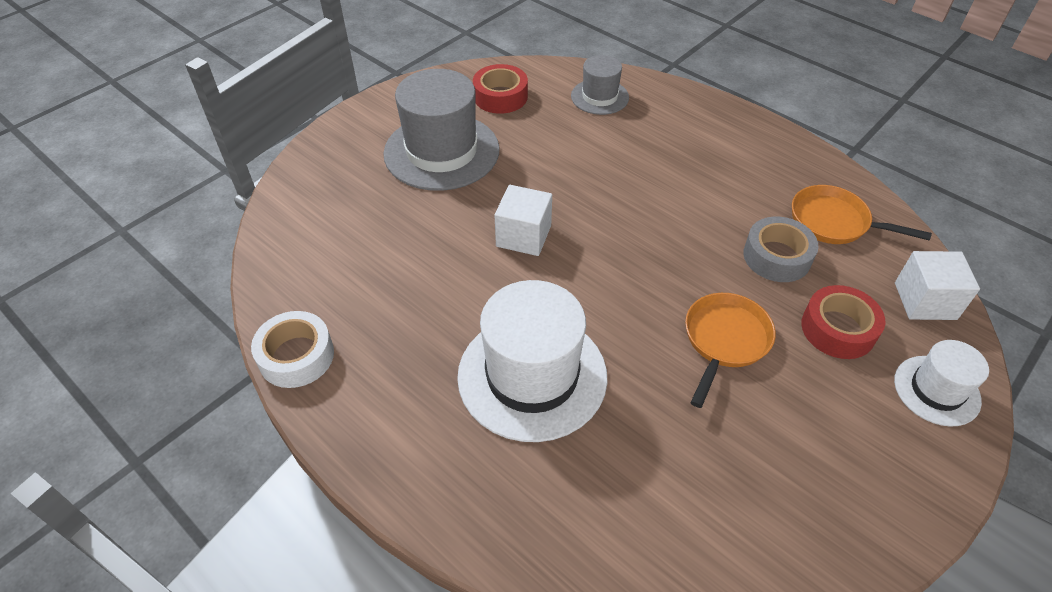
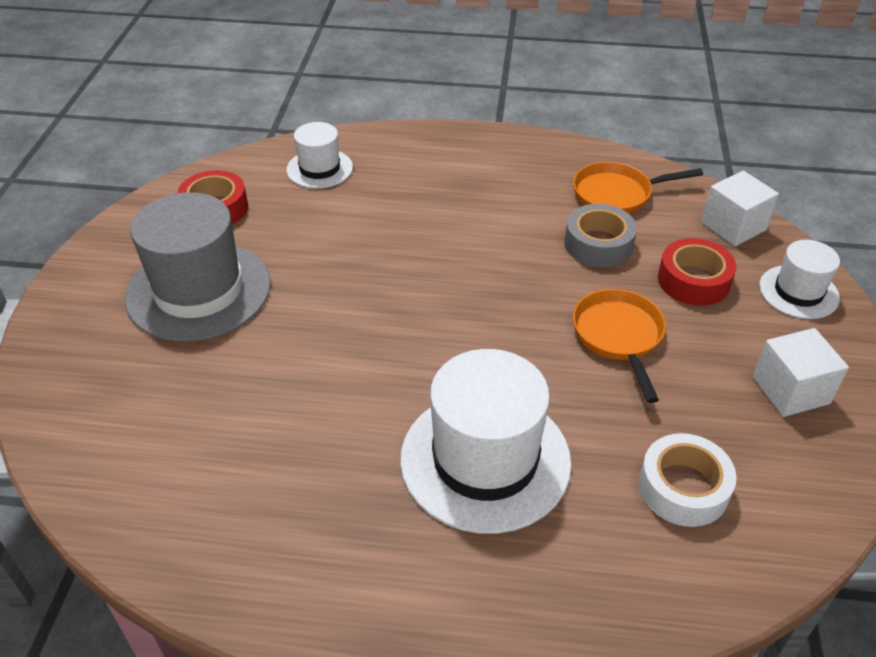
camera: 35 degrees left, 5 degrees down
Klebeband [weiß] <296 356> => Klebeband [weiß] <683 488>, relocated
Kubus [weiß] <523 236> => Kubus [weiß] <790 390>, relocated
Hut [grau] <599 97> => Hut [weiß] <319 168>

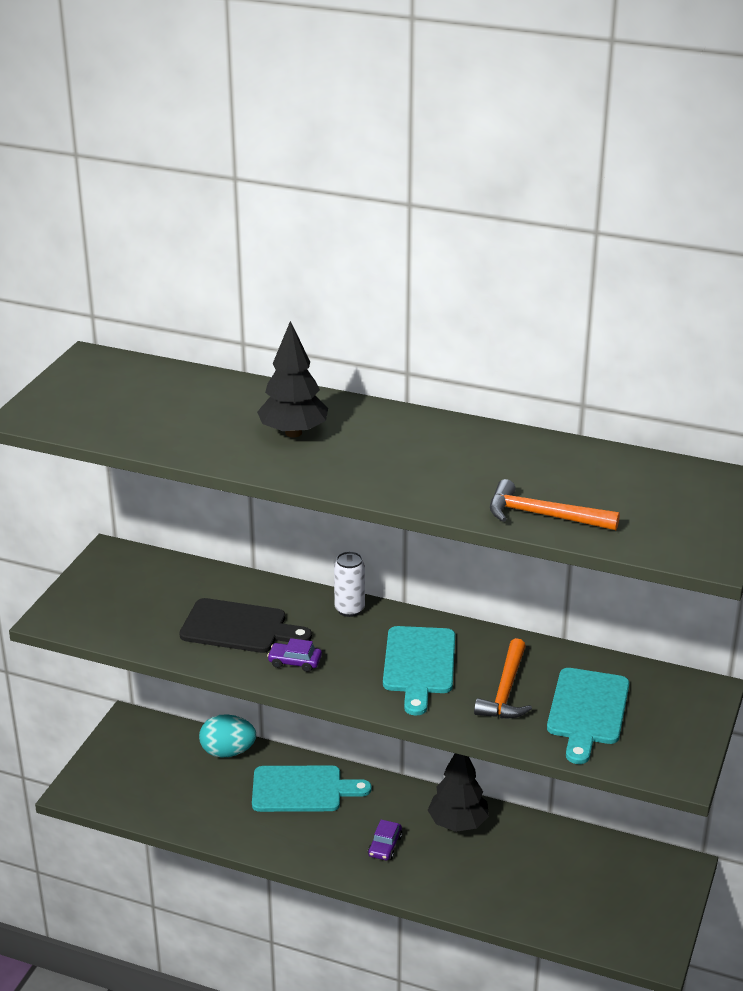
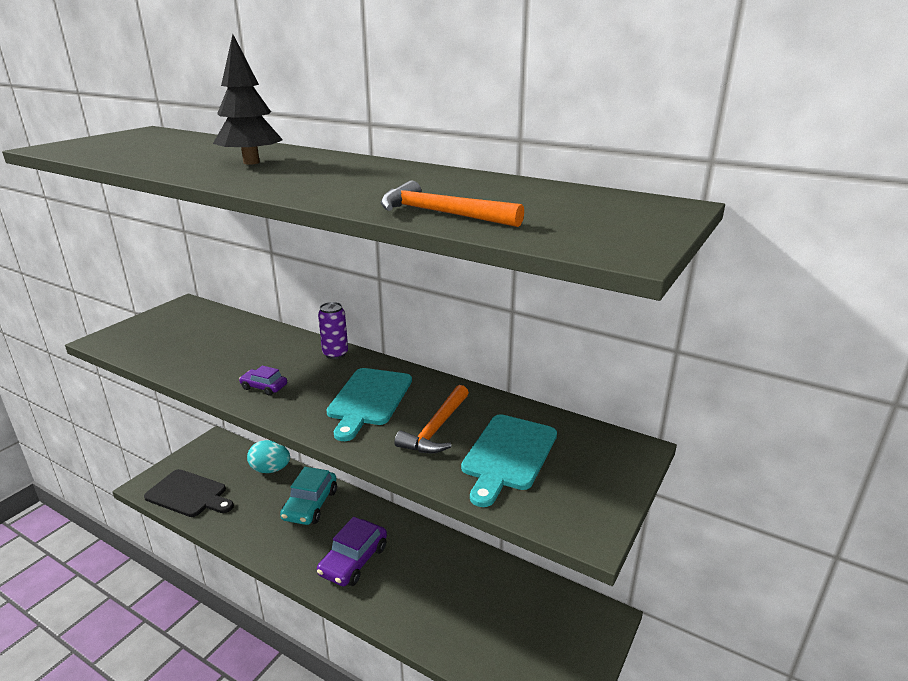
camera: 10 degrees right, 5 degrees down
Schneidebrett [schwarz] <239 627> => Schneidebrett [schwarz] <189 494>, relocated
Schneidebrett [türkis] <302 789> => Auto [türkis] <310 505>
Dose [weiß] <349 609> => Dose [lila] <335 354>
Auto [lila] <385 846> => Auto [lila] <353 560>, x1.89
Baum [schwarz] <458 824> => nothing

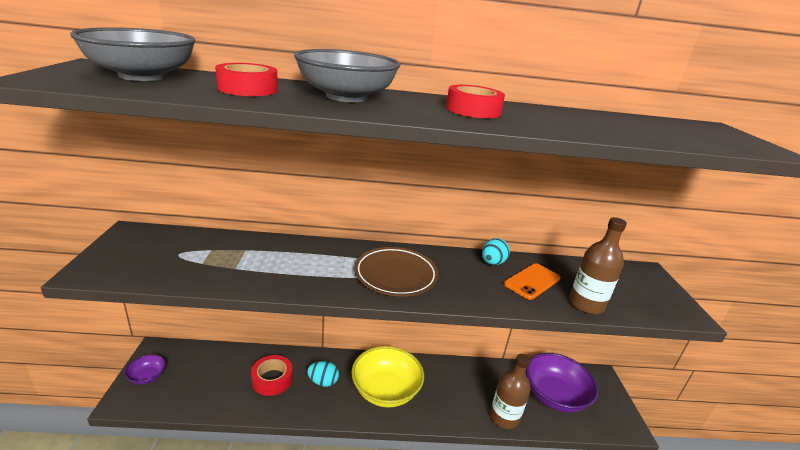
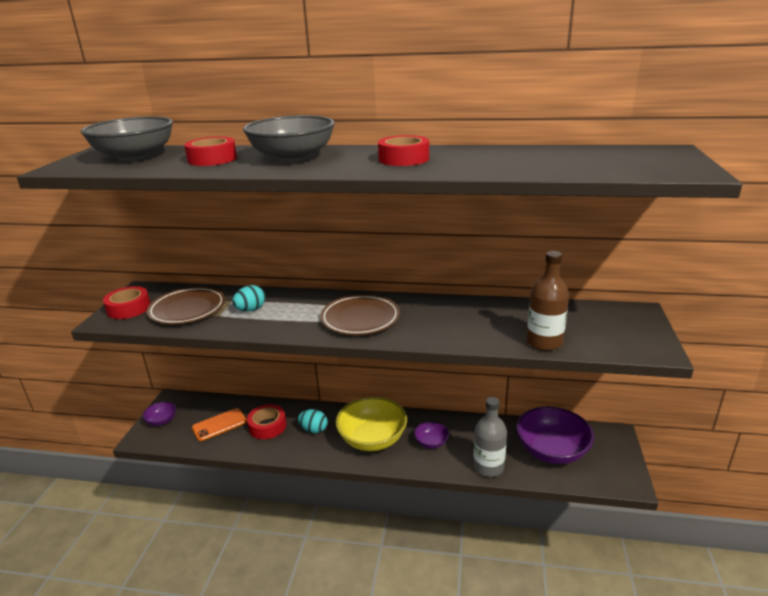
camera: 15 degrees right, 0 degrees up
Ei [türkis] <492 263> => Ei [türkis] <251 310>, relocated
Flasche [braun] <504 417> => Flasche [grau] <488 467>
Handy [orange] <532 281> => Handy [orange] <219 425>, relocated
nothing => Klebeband [rot] <129 308>
nothing => Teller [braun] <187 309>
nothing => Schüssel [lila] <431 442>

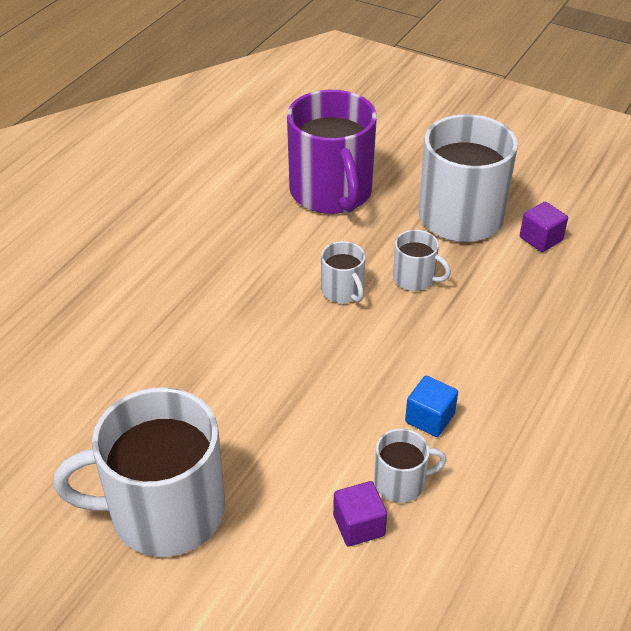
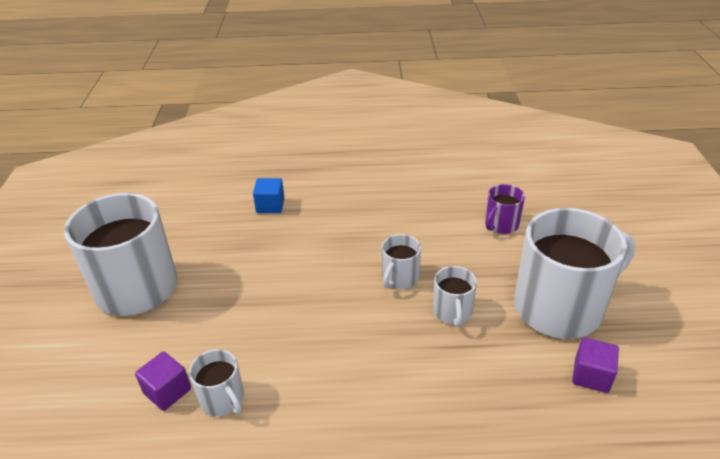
camera: 60 degrees right, 5 degrees down
Tasse [lila] <331 192> => Tasse [lila] <501 224>, x0.46
Kubus [blau] <429 418> => Kubus [blau] <270 206>, relocated

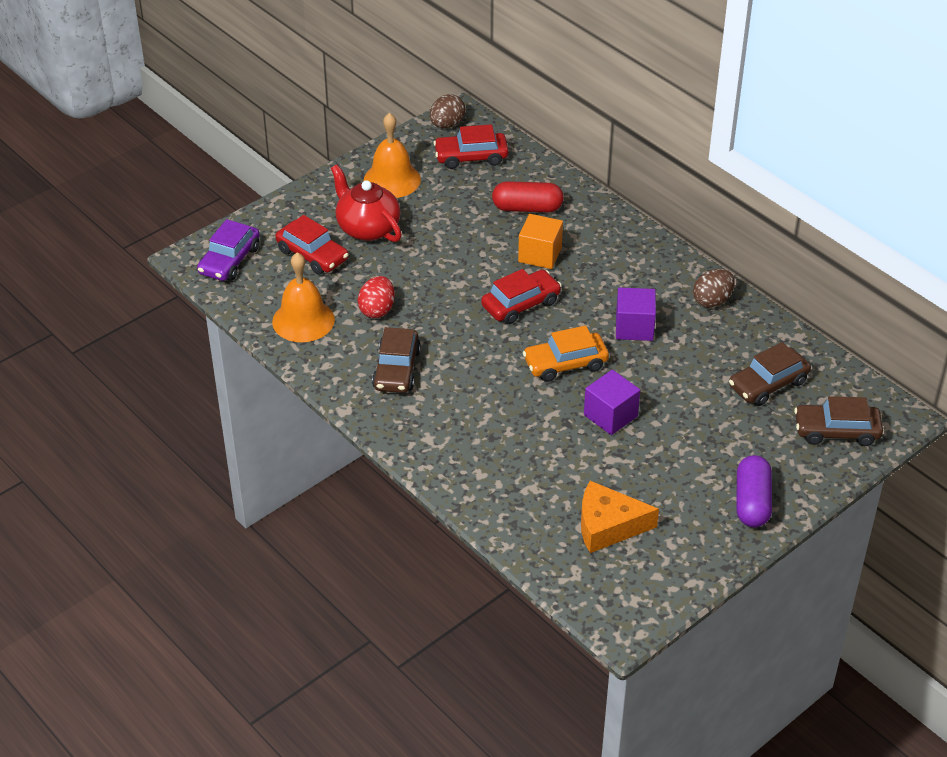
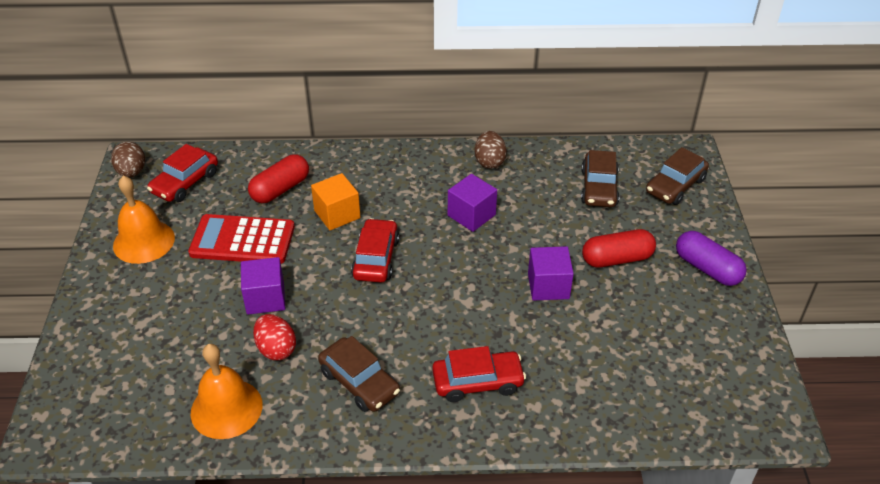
camera: 50 degrees left, 0 degrees up
Auto [lila] <229 260> => nothing
Auto [rot] <312 255> => Auto [rot] <477 382>, relocated
Teekanne [rot] <367 228> => nothing
Auto [orange] <565 364> => nothing
Käse [orange] <608 526> => nothing
nothing => Taschenrechner [rot] <242 240>
nothing => Kubus [lila] <265 298>
nothing => Kapsel [rot] <617 259>

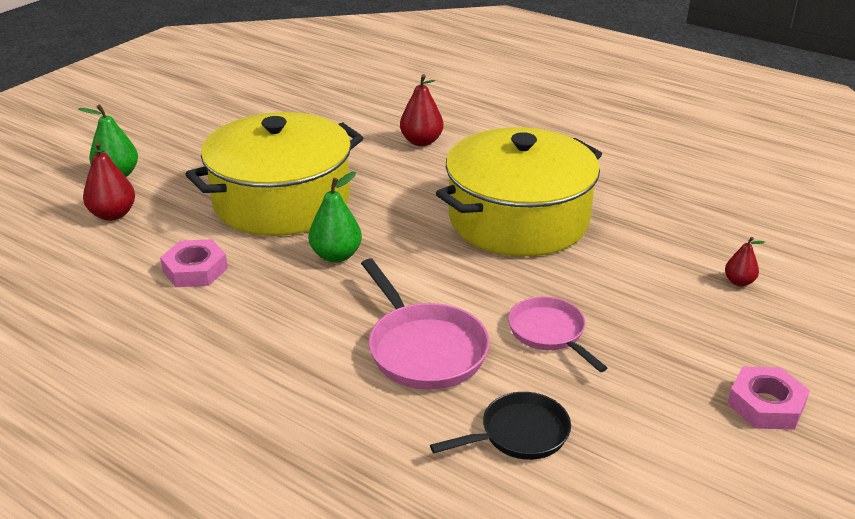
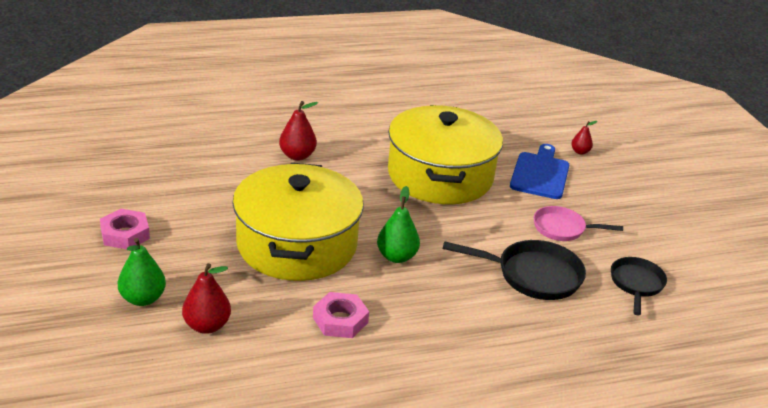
camera: 55 degrees left, 0 degrees up
Pfanne [rosa] <423 349> => Pfanne [schwarz] <533 275>
Sechskantmutter [rosa] <766 405> => Sechskantmutter [rosa] <125 234>, relocated
nothing => Schneidebrett [blau] <540 174>

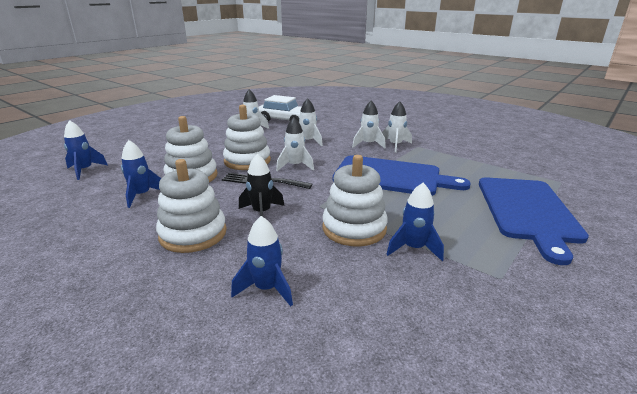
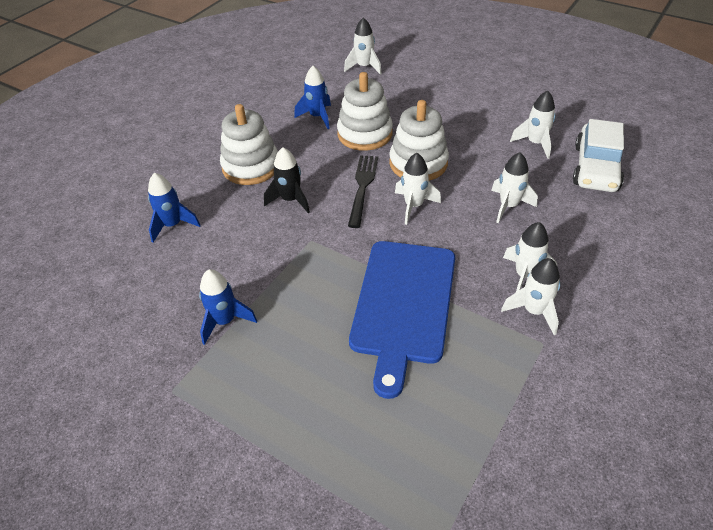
camera: 85 degrees right, 20 degrees up
Rakete [blau] <85 170> => Rakete [weiß] <364 67>
Stapelspielzeug [weiß] <354 228> => nothing
Schneidebrett [blau] <528 211> => nothing

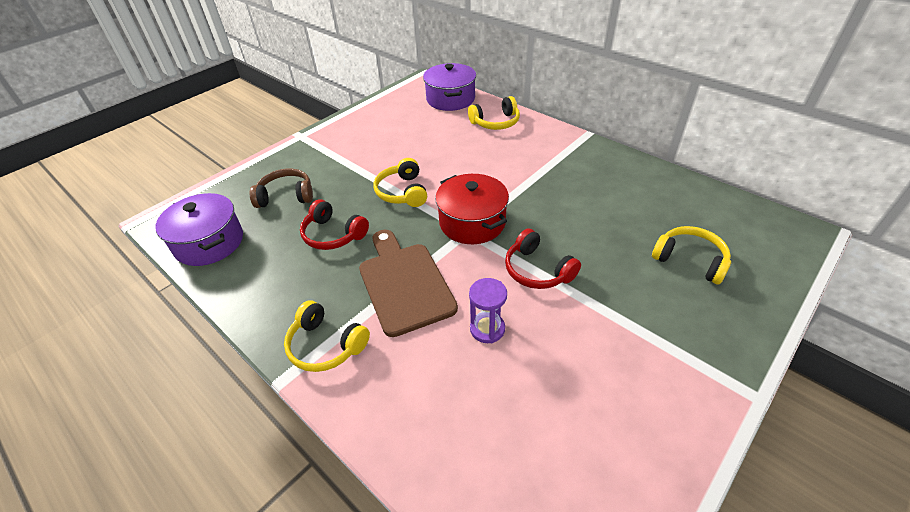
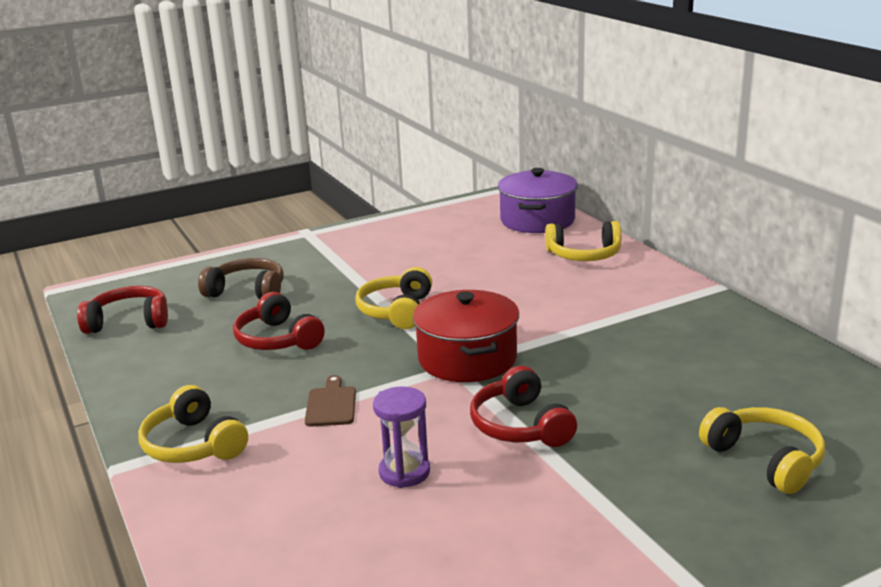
camera: 20 degrees right, 20 degrees down
Kochtopf [lila] <209 243> => Kopfhörer [rot] <129 321>
Schneidebrett [braun] <404 283> => Schneidebrett [braun] <331 404>, x0.45

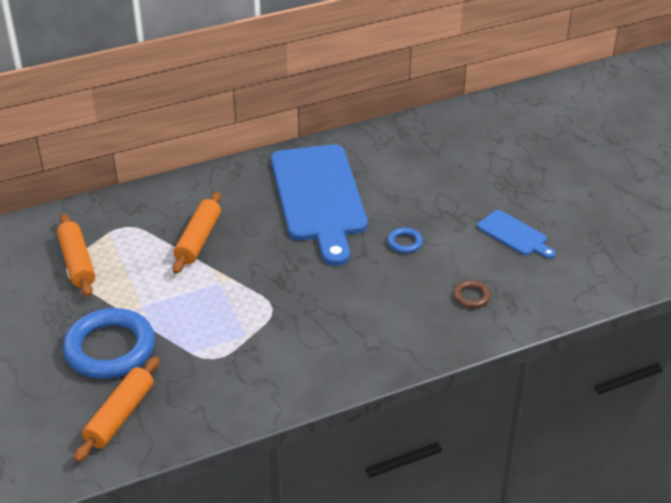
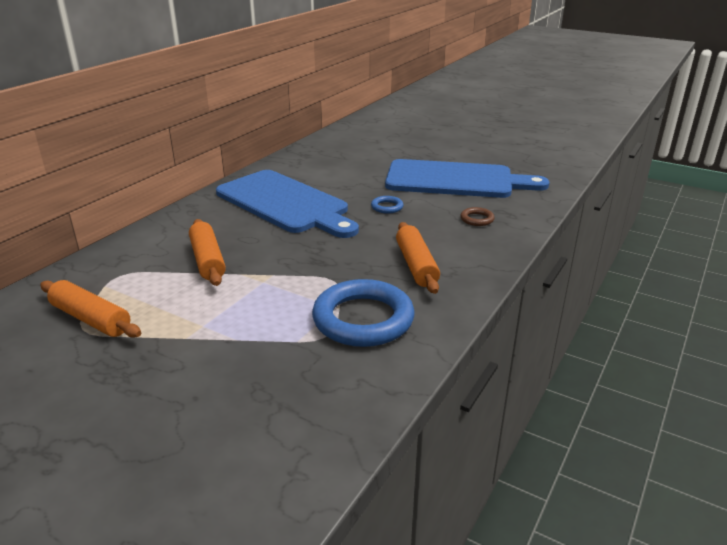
camera: 35 degrees left, 10 degrees down
Ring [blau] <110 348> => Ring [blau] <363 319>, relocated
Nudelholz [orange] <120 415> => Nudelholz [orange] <416 265>, relocated
Schneidebrett [blau] <514 235> => Schneidebrett [blau] <455 180>, x2.22

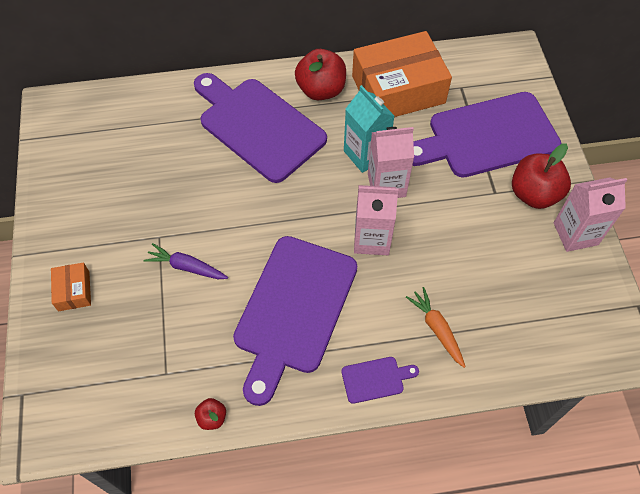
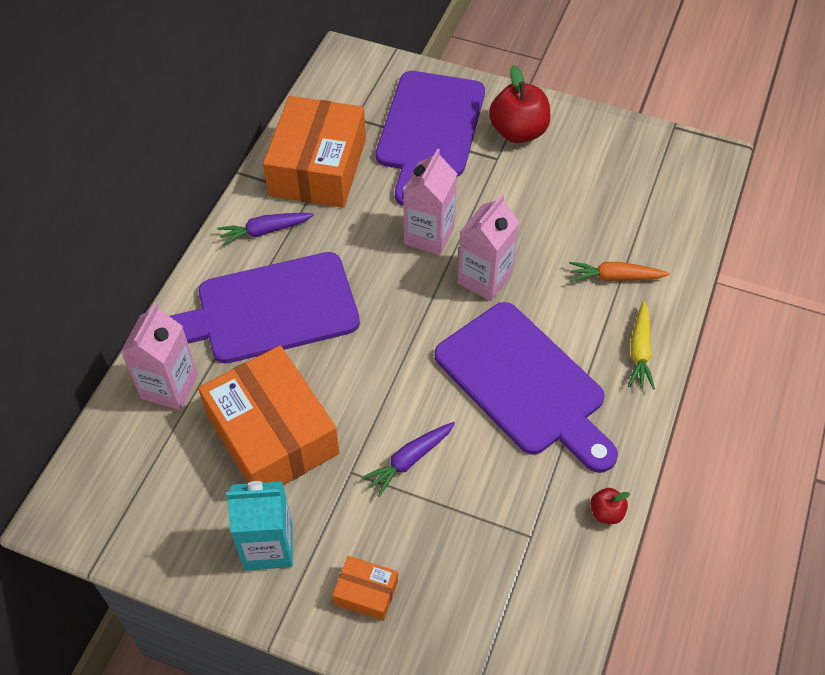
camera: 60 degrees left, 5 degrees down
Apfel [rot] <321 90> => Karotte [lila] <265 231>
Schneidebrett [lila] <375 379> => Karotte [gelb] <639 351>
Getränkekarton [türkis] <365 154> => Getränkekarton [türkis] <268 546>, relocated
Getränkekarton [rosa] <575 234> => Getränkekarton [rosa] <169 387>, relocated
nothing => Schachtel [orange] <272 434>

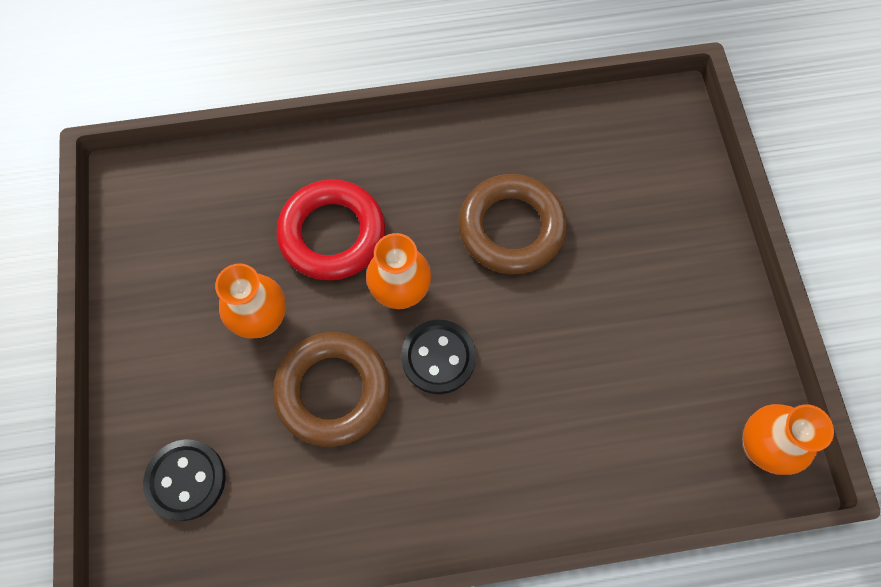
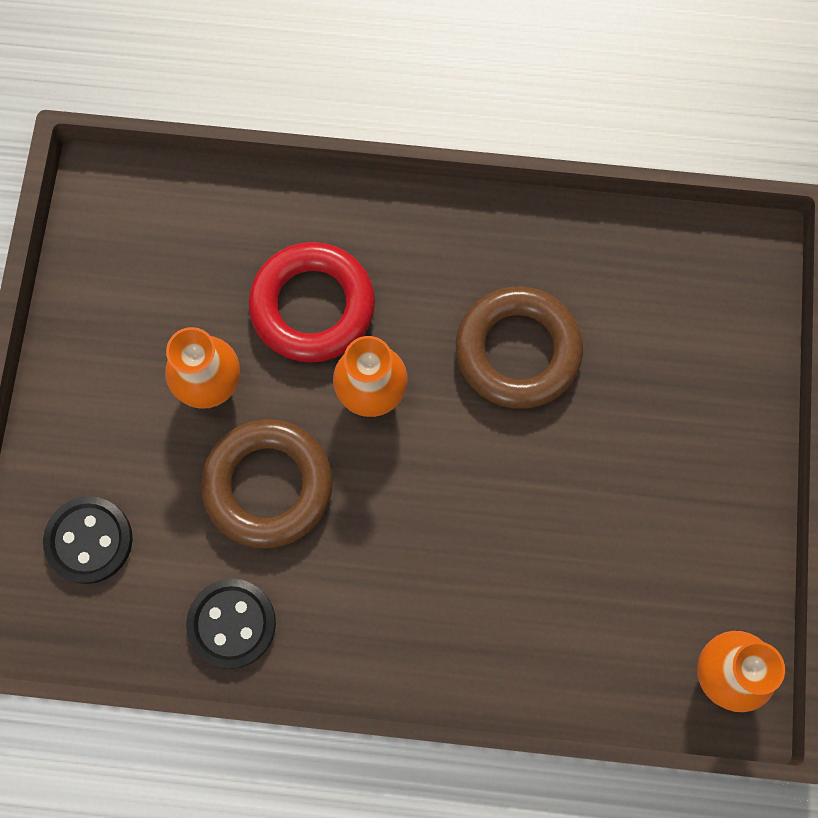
camera: 15 degrees right, 5 degrees up
Knopf [schwarz] <438 357> => Knopf [schwarz] <232 624>, relocated

